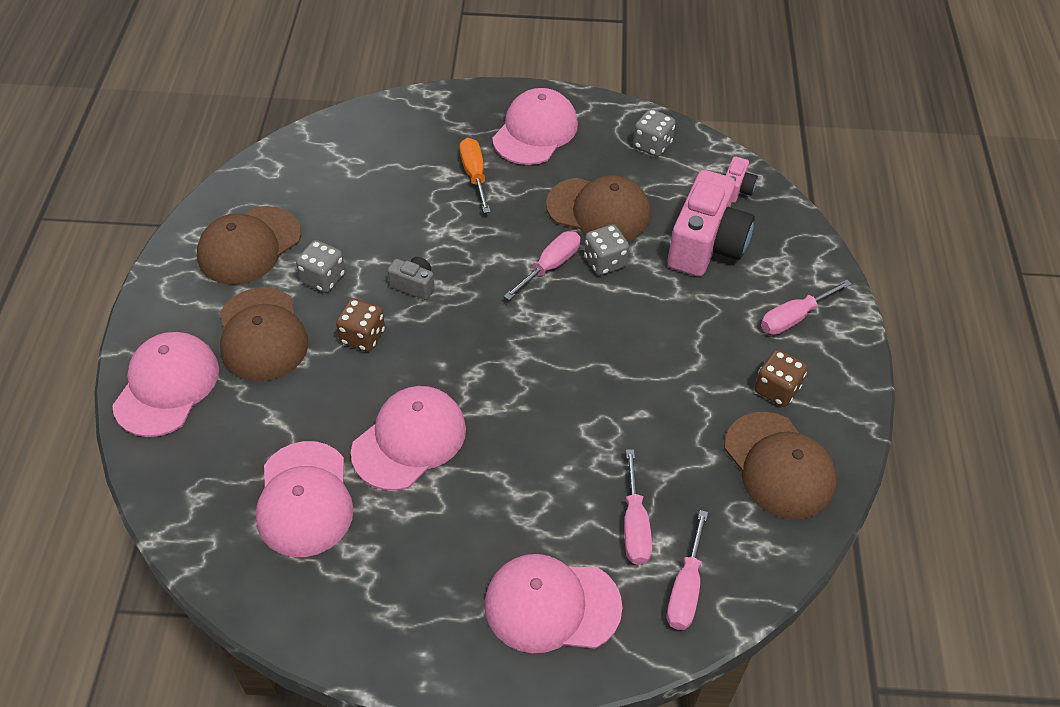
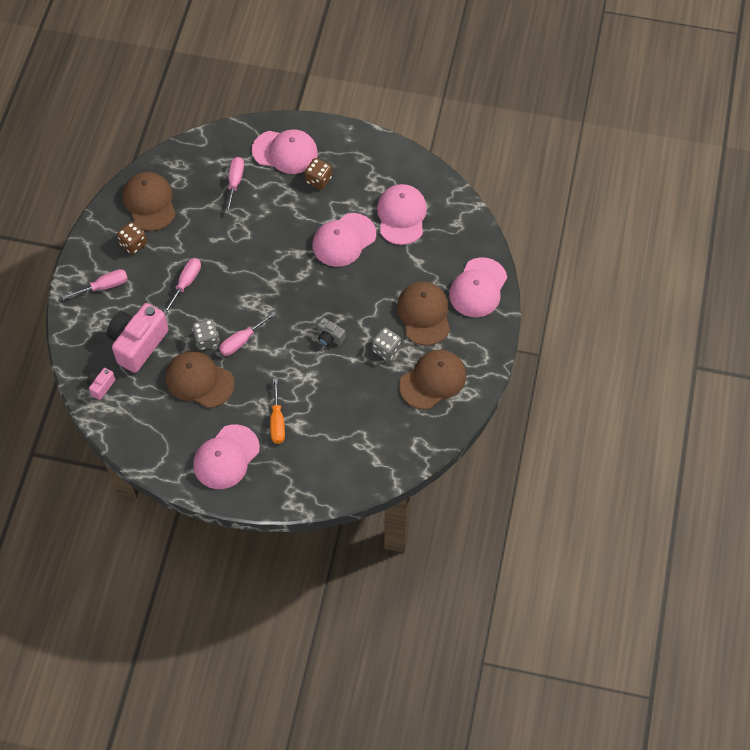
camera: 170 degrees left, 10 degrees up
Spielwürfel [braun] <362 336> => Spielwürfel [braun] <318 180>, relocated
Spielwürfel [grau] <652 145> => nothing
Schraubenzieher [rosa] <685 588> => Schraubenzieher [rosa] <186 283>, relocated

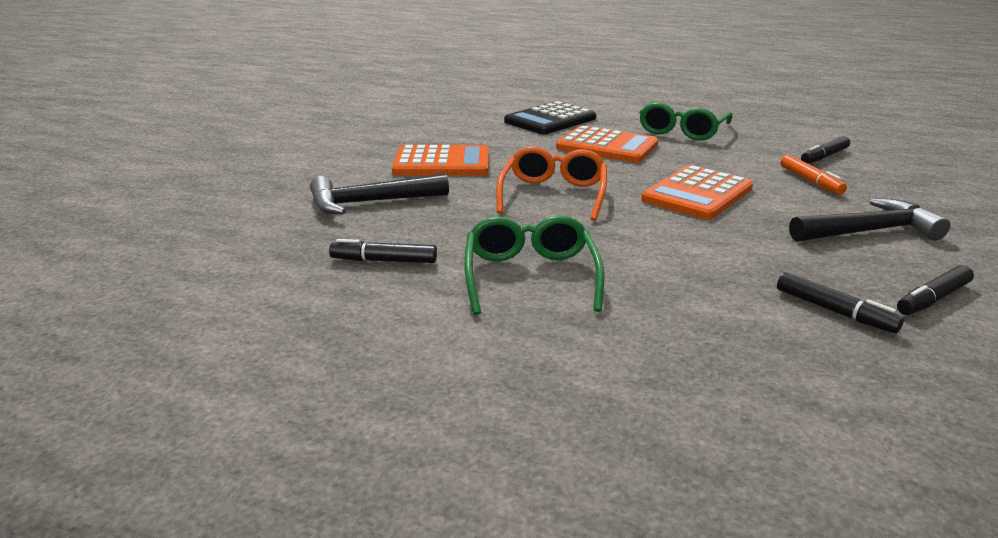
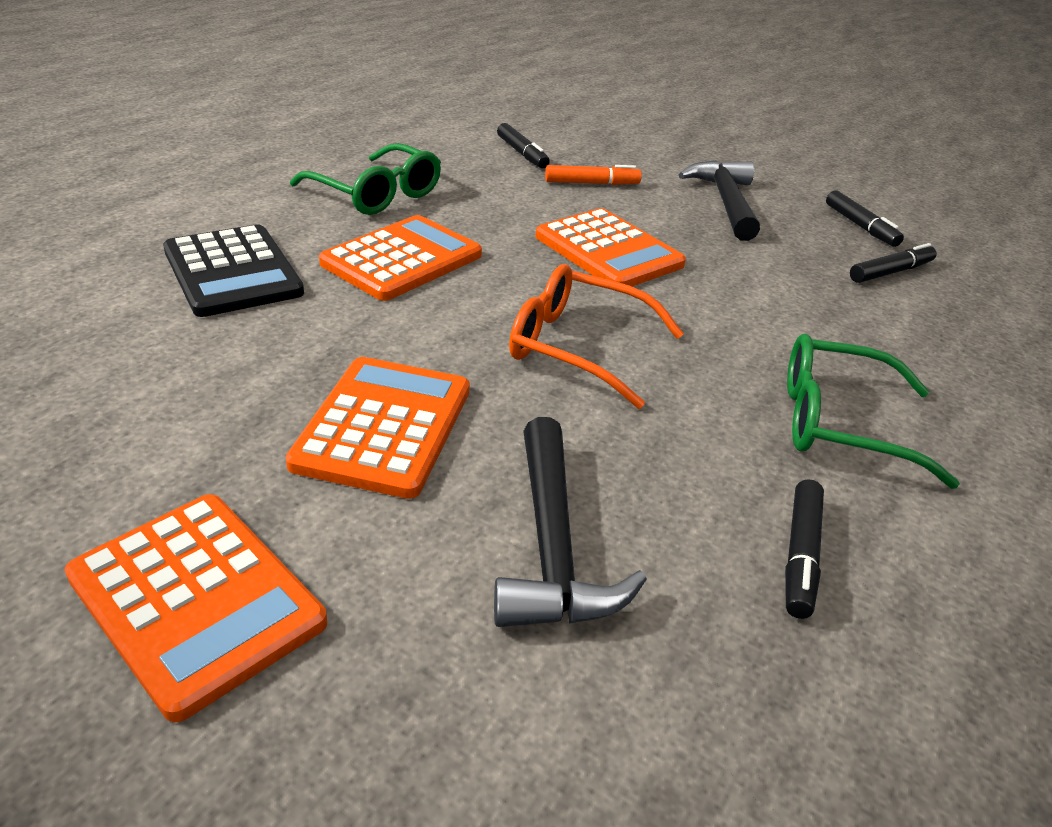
camera: 80 degrees left, 10 degrees up
nothing => Taschenrechner [orange] <196 600>

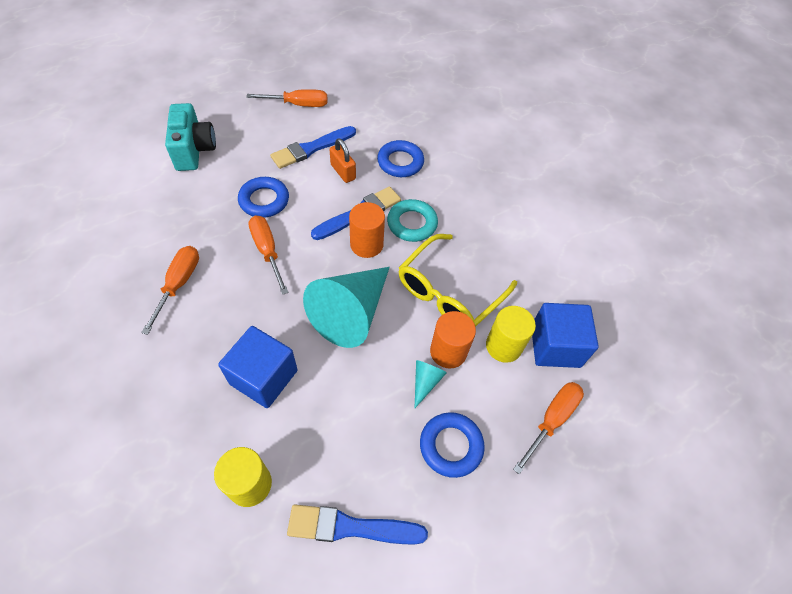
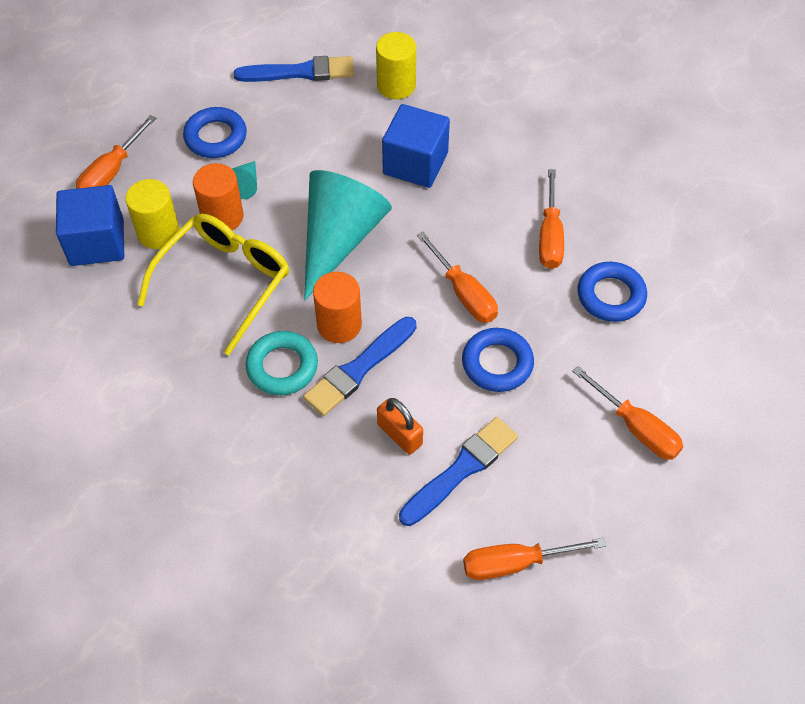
camera: 175 degrees right, 0 degrees up
Kamera [türkis] <194 150> => Schraubenzieher [orange] <637 428>
Ring [blau] <400 162> => Ring [blau] <610 296>, relocated

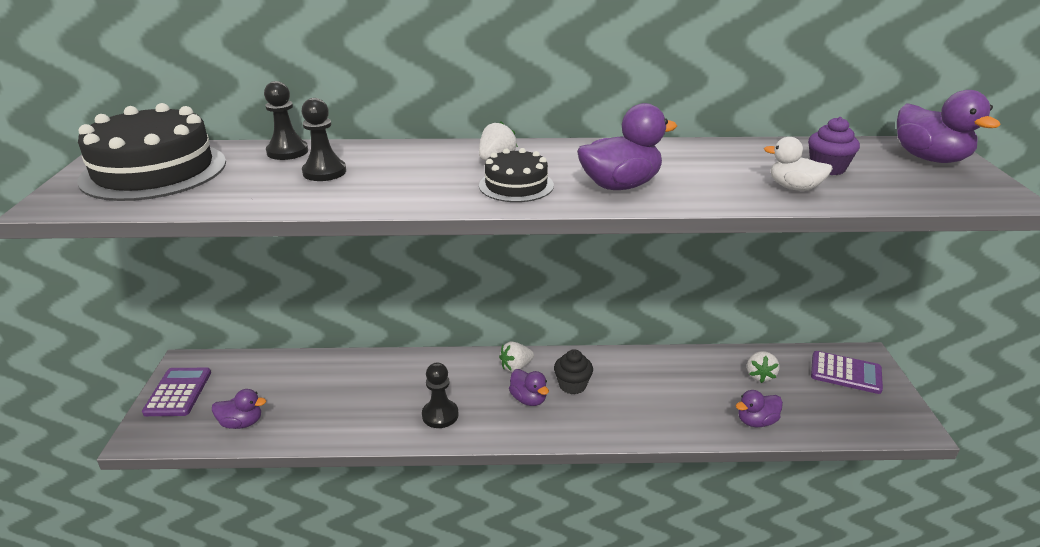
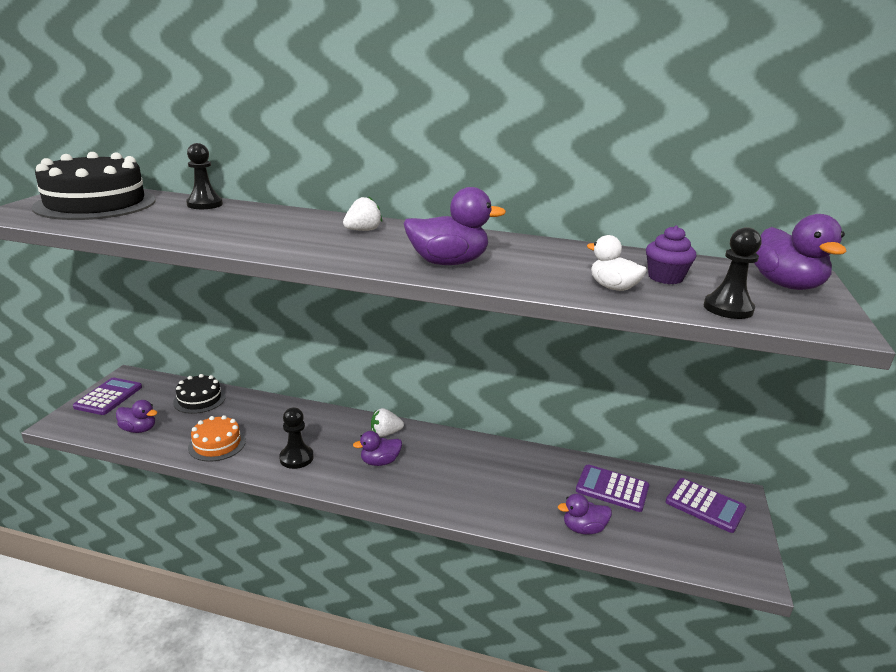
camera: 15 degrees right, 5 degrees down
Bauer [schwarz] <324 172> => Bauer [schwarz] <728 308>, relocated
Kuchen [schwarz] <516 185> => Kuchen [schwarz] <199 399>, relocated
Ente [lila] <528 399> => Ente [lila] <380 462>, 90 degrees clockwise
Muffin [schwarz] <572 385> => nothing
Erdbeere [weiß] <759 375> => Taschenrechner [lila] <612 489>
nothing => Kuchen [orange] <217 444>

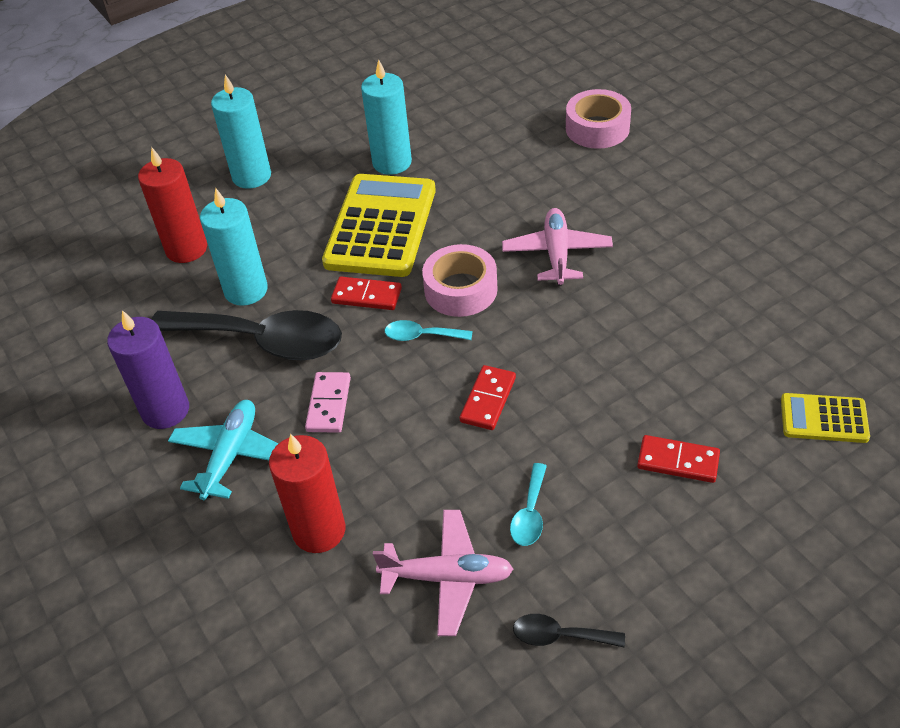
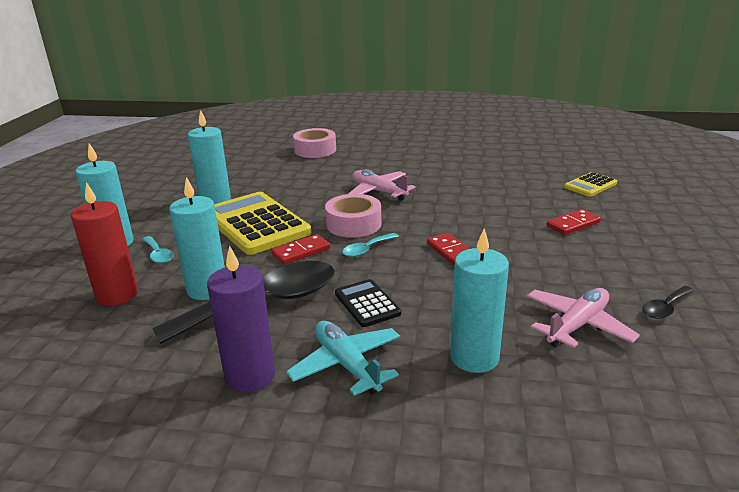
camera: 50 degrees left, 20 degrees down
Kerze [rot] <319 530> => Kerze [türkis] <474 357>
Dominostein [rosa] <328 404> => Taschenrechner [schwarz] <367 303>
Löffel [türkis] <530 513> => Löffel [türkis] <158 255>, relocated

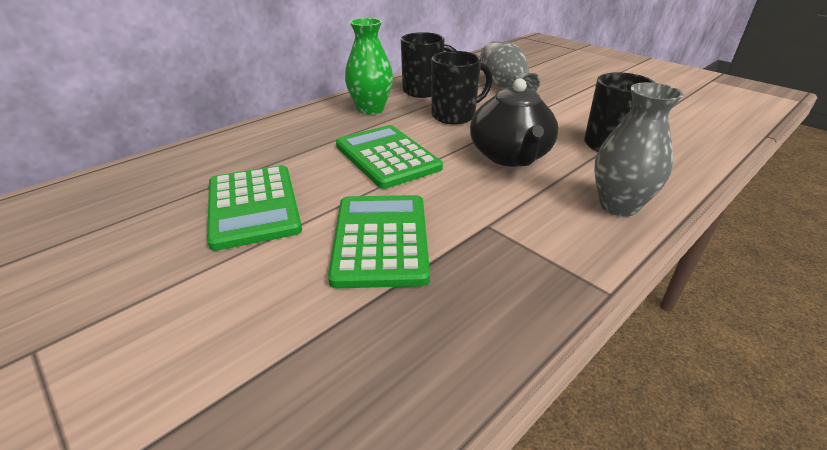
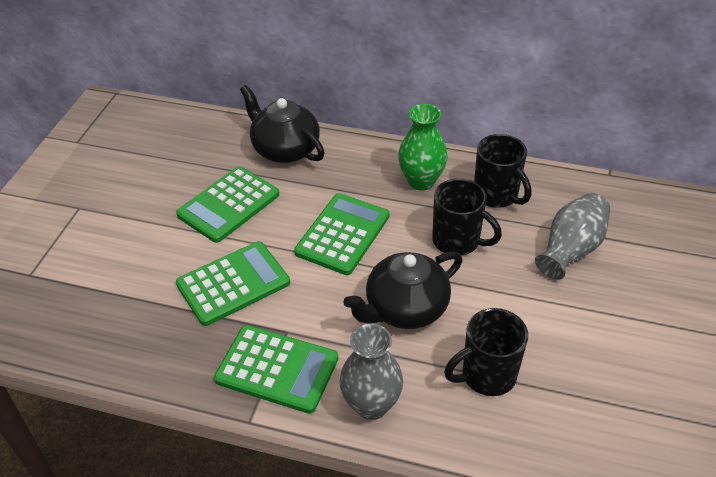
camera: 60 degrees right, 10 degrees up
nothing => Taschenrechner [grün] <277 369>
nothing => Teekanne [schwarz] <285 149>

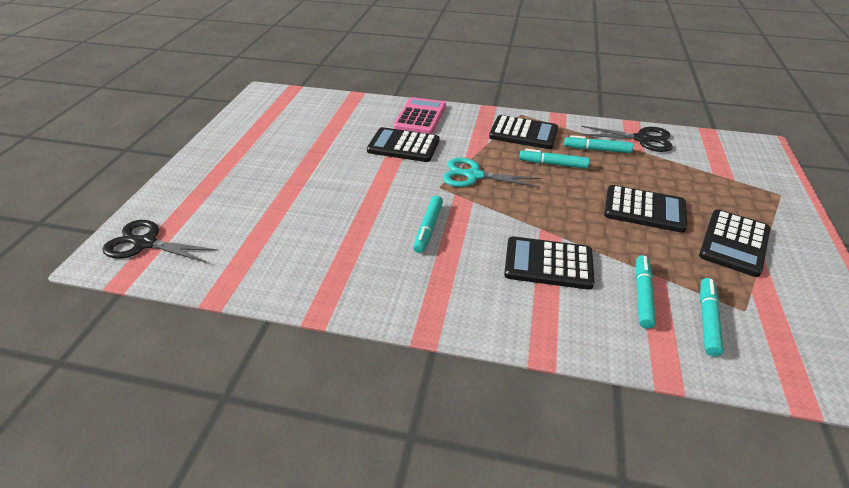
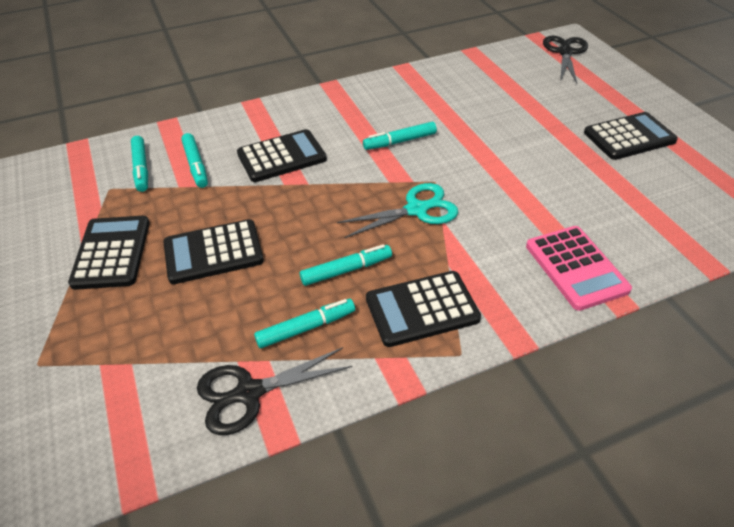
camera: 145 degrees right, 5 degrees up
Schere [schwarz] <146 243> => Schere [schwarz] <565 52>, 60 degrees counterclockwise
Taschenrechner [schwarz] <403 146> => Taschenrechner [schwarz] <629 137>, relocated
Filzstift [türkis] <428 228> => Filzstift [türkis] <400 141>, 90 degrees counterclockwise

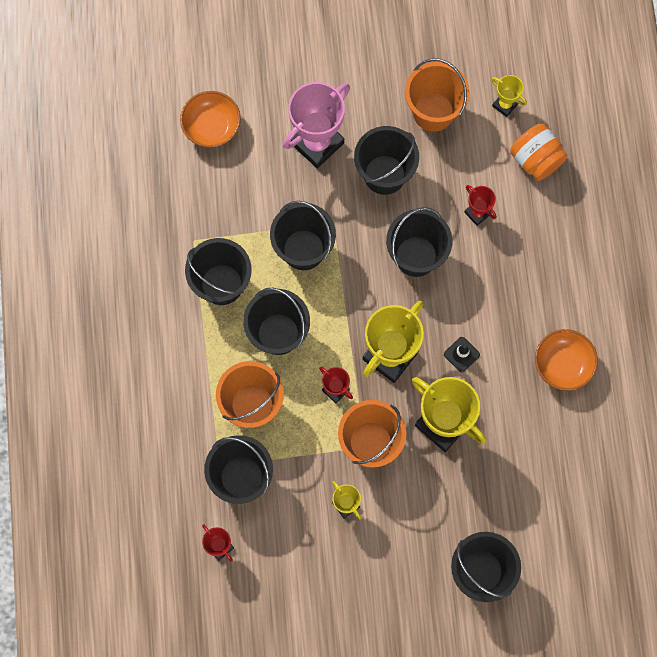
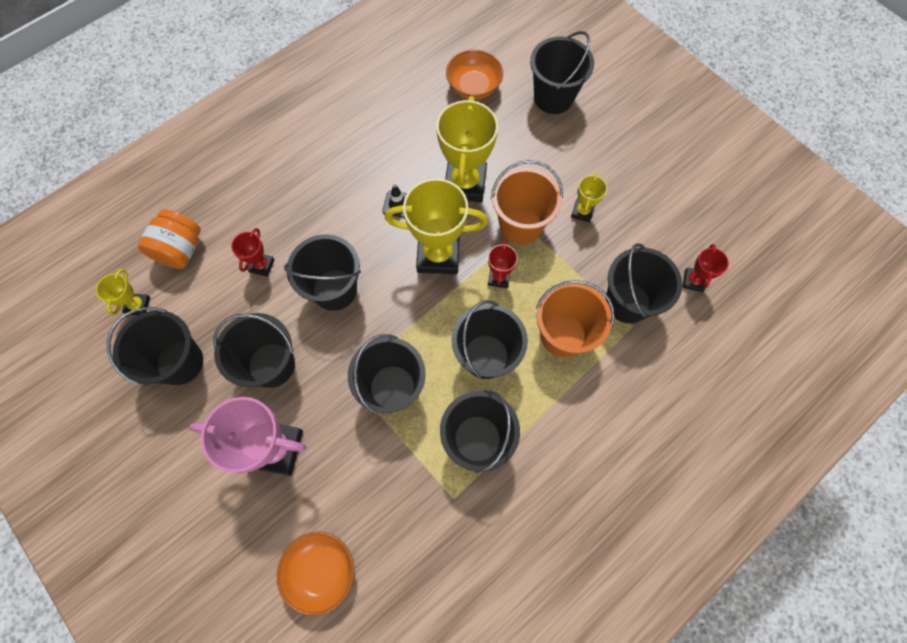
camera: 125 degrees left, 5 degrees down
Eimer [orange] <433 112> => Eimer [schwarz] <180 362>
Schüssel [orange] <563 364> => Schüssel [orange] <473 87>, relocated

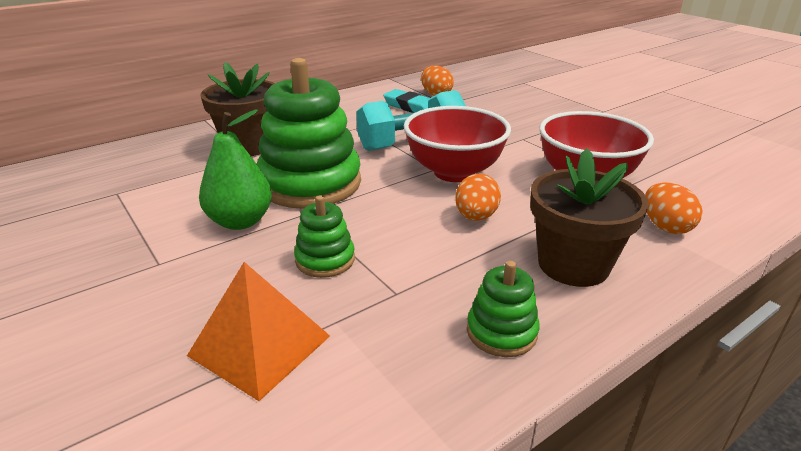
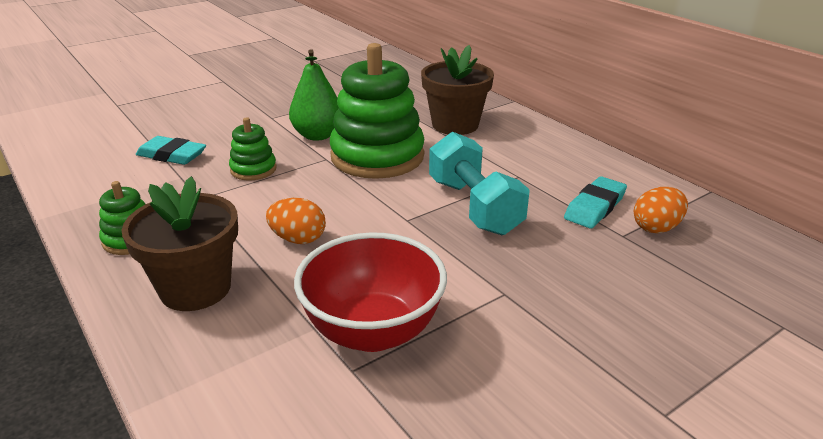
camera: 90 degrees right, 0 degrees up
Pyramide [orange] <259 345> => Radiergummi [türkis] <172 155>
Schüssel [rot] <454 172> => nothing
Ei [orange] <665 227> => nothing

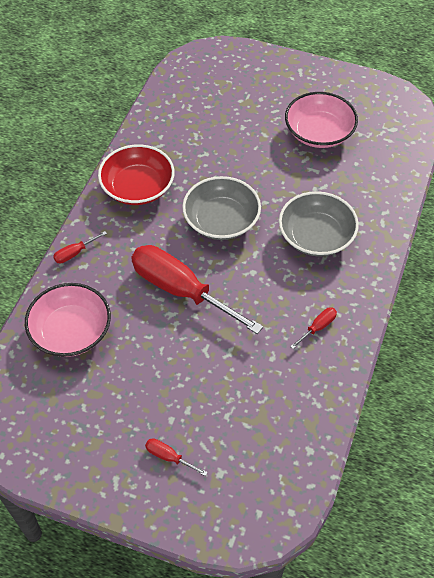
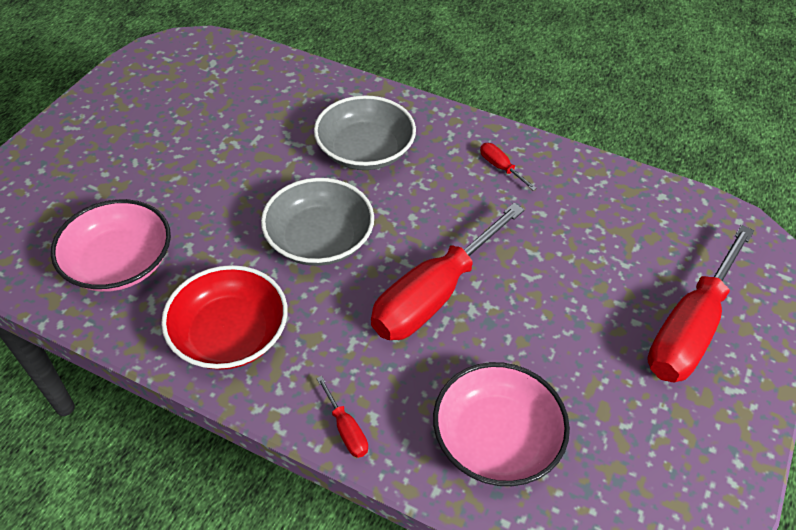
camera: 85 degrees left, 5 degrees down
Schraubenzieher [rot] <169 457> => Schraubenzieher [rot] <690 328>, x2.50
Schüssel [rosa] <319 132> => Schüssel [rosa] <120 263>, relocated

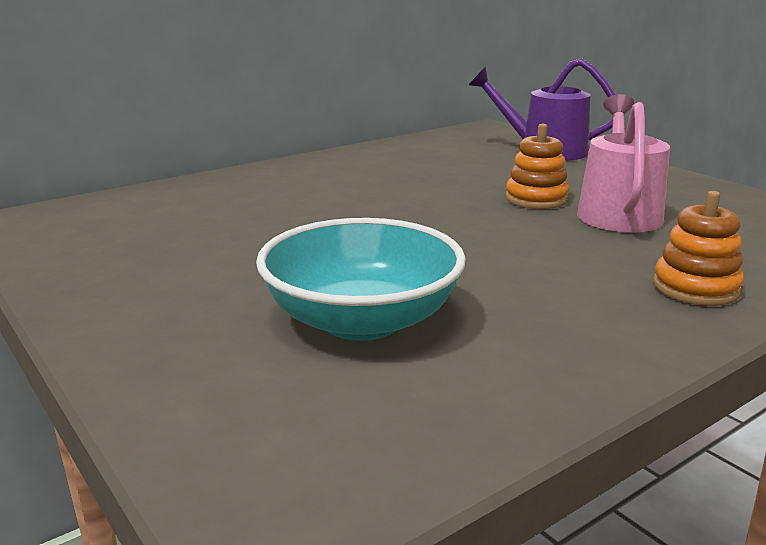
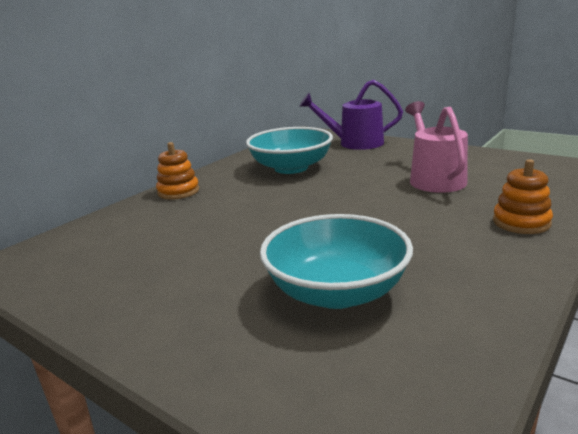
camera: 15 degrees left, 0 degrees up
Stapelspielzeug [orange] <536 199> => Stapelspielzeug [orange] <178 192>, relocated
nothing => Schüssel [türkis] <291 168>

